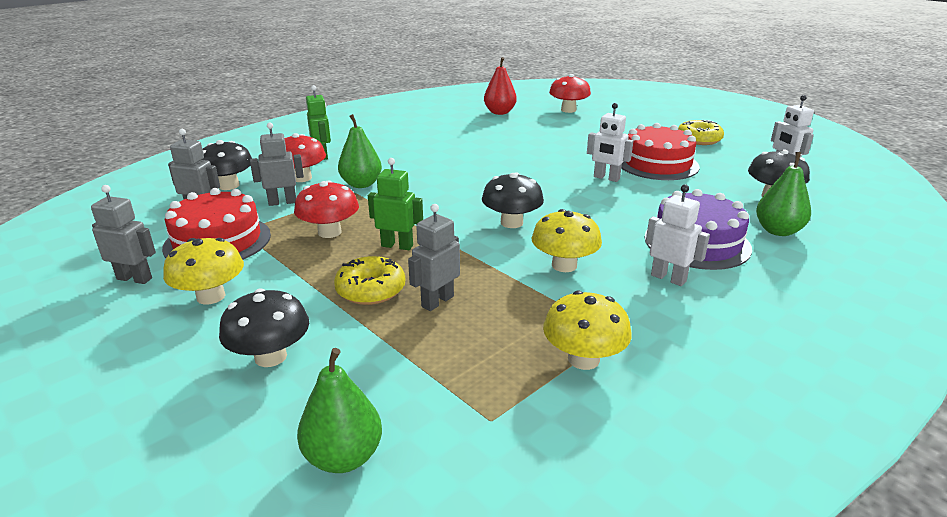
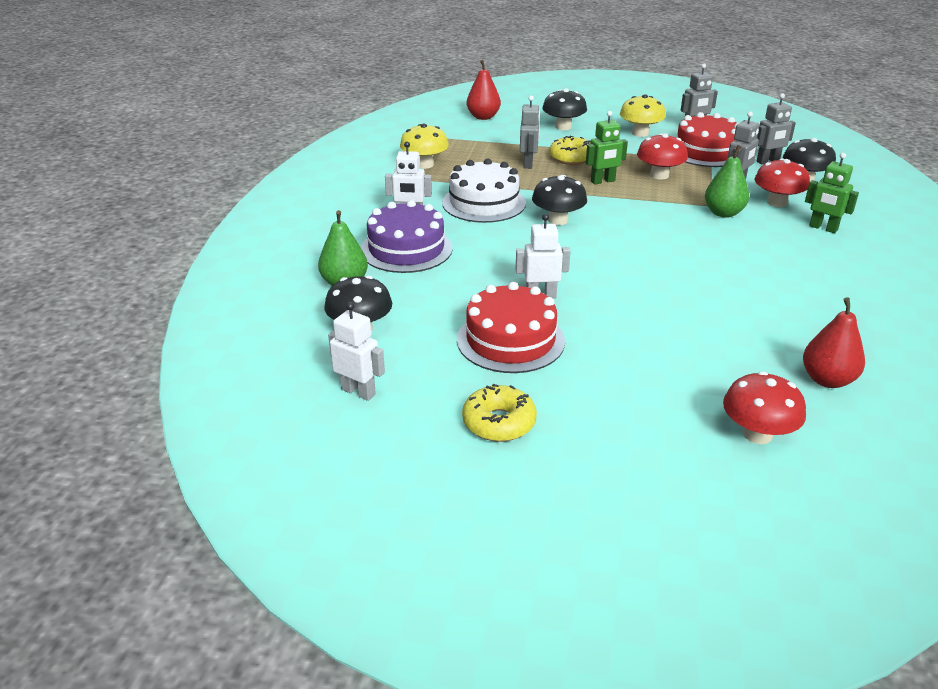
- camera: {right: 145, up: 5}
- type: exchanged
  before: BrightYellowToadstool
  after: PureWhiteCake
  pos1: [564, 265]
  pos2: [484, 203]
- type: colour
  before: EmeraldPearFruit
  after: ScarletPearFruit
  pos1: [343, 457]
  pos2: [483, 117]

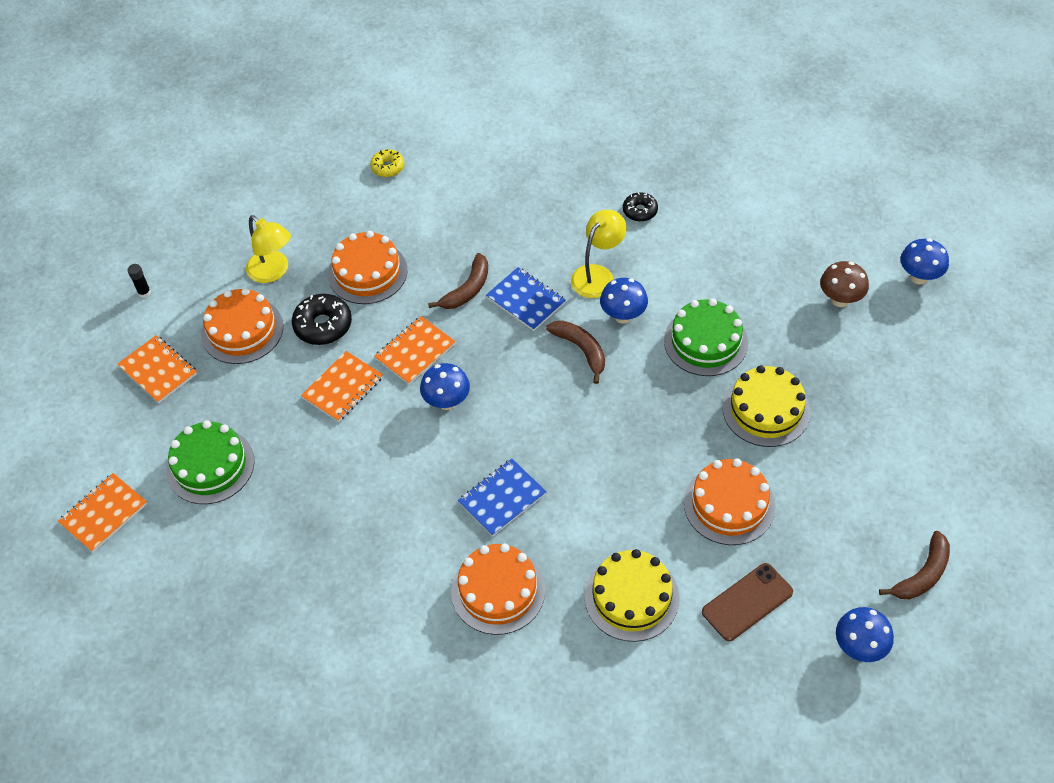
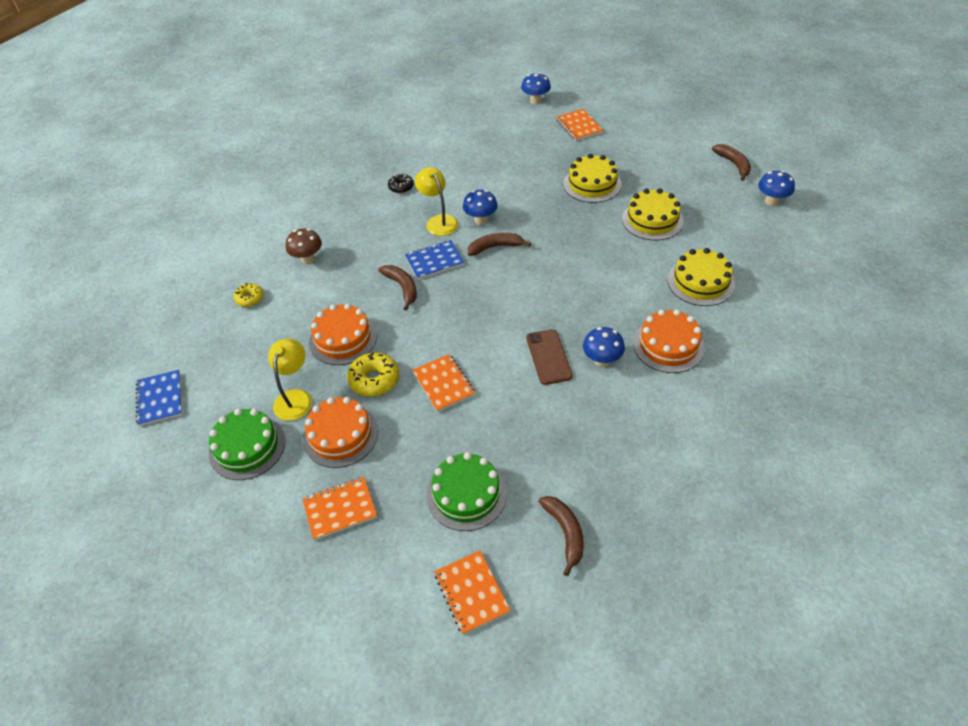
- camera: {right: -65, up: -5}
- type: relocated
  before: RoyalBlueNotebook
  pos1: [502, 498]
  pos2: [160, 399]
- type: relocated
  before: EmeraldCake
  pos1: [705, 341]
  pos2: [247, 447]
- type: spun
  before: BrightYellowDeskLamp
  pos1: [273, 272]
  pos2: [295, 398]
  turn: -60
- type: relocated
  before: BrownToadstool
  pos1: [840, 299]
  pos2: [308, 259]
- type: colour
  before: EbonyDonut
  after: BrightYellowDonut
  pos1: [323, 325]
  pos2: [374, 380]
- type: relocated
  before: BrownSmartphone
  pos1: [747, 602]
  pos2: [548, 357]
- type: appeared
  after: BrownBanana
  pos2: [565, 533]
- type: relocated
  before: BrightOrangeNotebook
  pos1: [415, 351]
  pos2: [579, 126]
- type: relocated
  before: RoyalBlueToadstool
  pos1: [447, 402]
  pos2: [602, 360]
- type: colour
  before: BrightOrangeCake
  after: BrightYellowCake
  pos1: [729, 504]
  pos2: [652, 220]
- type: missing
  before: EbonyGlueStick
  pos1: [144, 293]

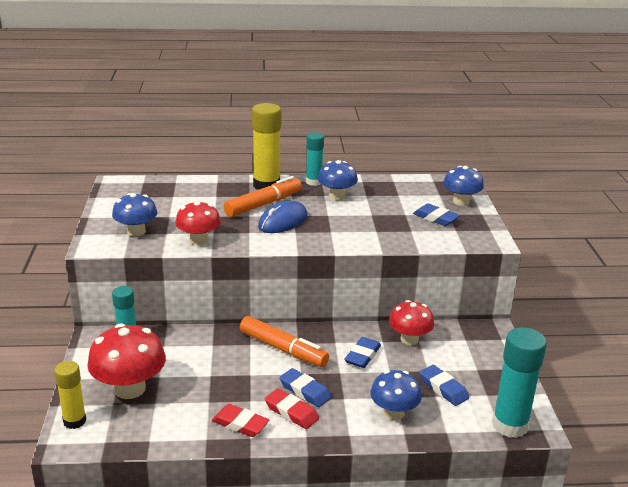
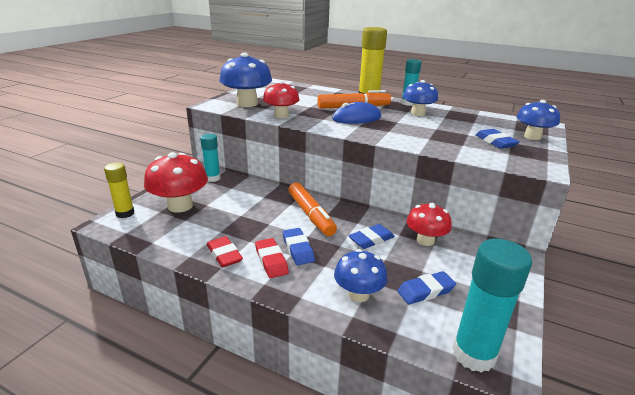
- camera: {right: 30, up: 0}
- type: size
  before: RoyalBlueToadstool
  pos1: [136, 232]
  pos2: [247, 103]
  scale: 1.52
- type: spun
  before: RoyalBluePencilEraser
  pos1: [443, 388]
  pos2: [425, 291]
  turn: 75

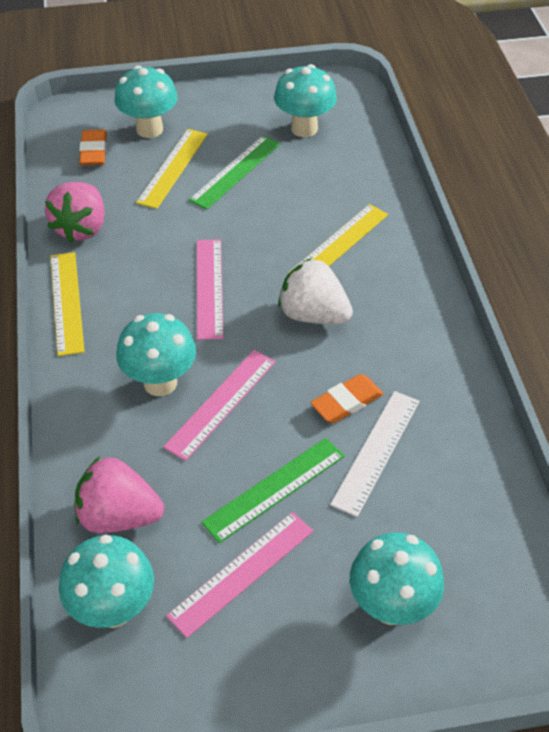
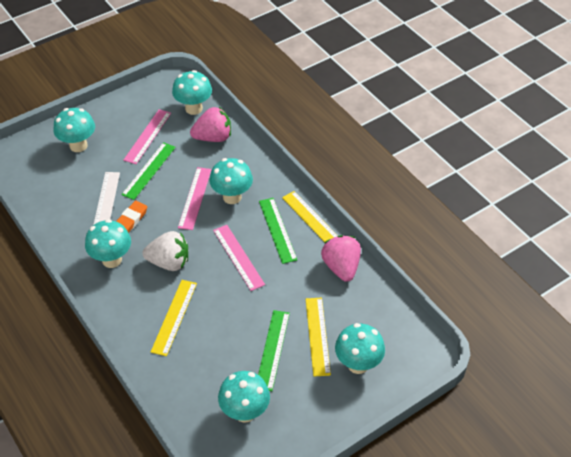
- camera: {right: 155, up: 0}
- type: appeared
  after: TurquoiseToadstool
  pos2: [112, 260]
- type: appeared
  after: EmeraldStraightedge
  pos2: [277, 230]
- type: missing
  before: BrightOrangePencilEraser
  pos1: [93, 151]

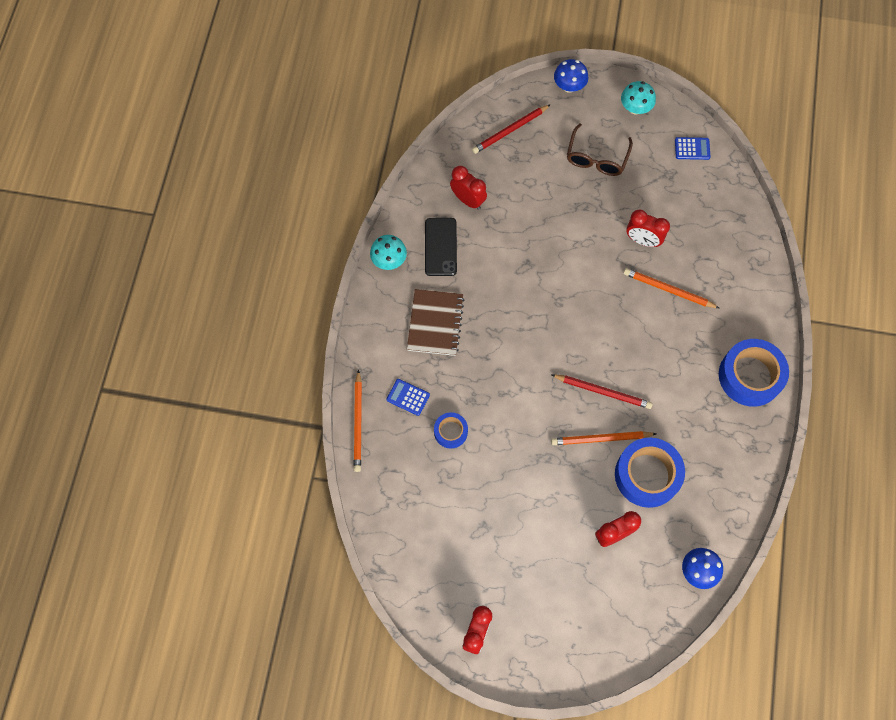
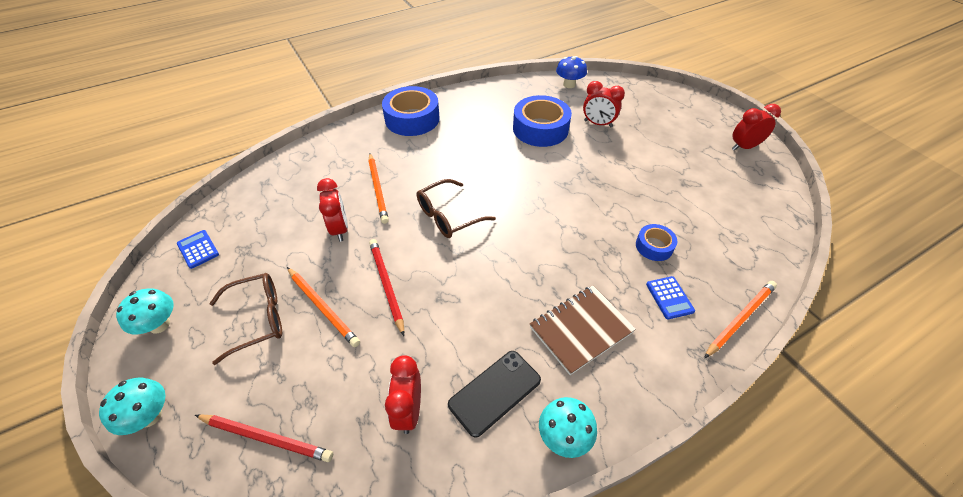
- camera: {right: -130, up: -20}
- type: colour
  before: RoyalBlueToadstool
  after: TurquoiseToadstool
  pos1: [569, 86]
  pos2: [149, 416]
- type: relocated
  before: BrightOrangePencil
  pos1: [601, 439]
  pos2: [323, 307]
- type: relocated
  before: ScarletPencil
  pos1: [603, 391]
  pos2: [386, 285]
- type: appeared
  after: BrownGlasses
  pos2: [448, 216]

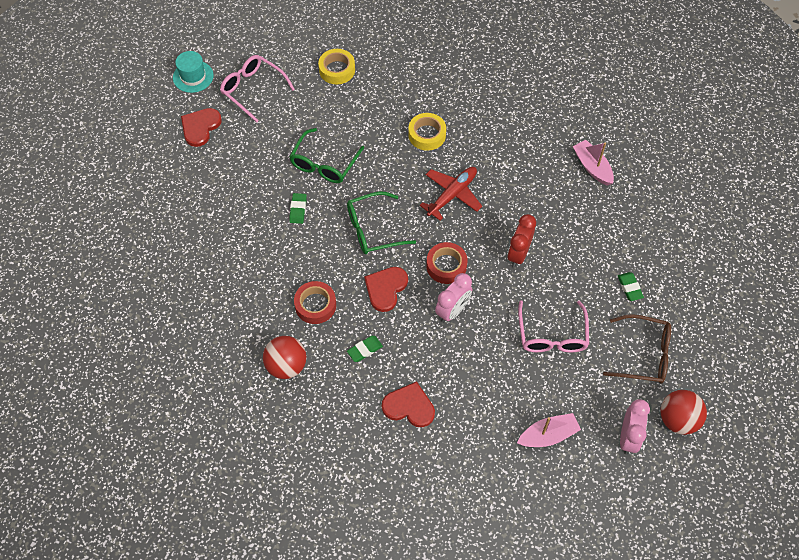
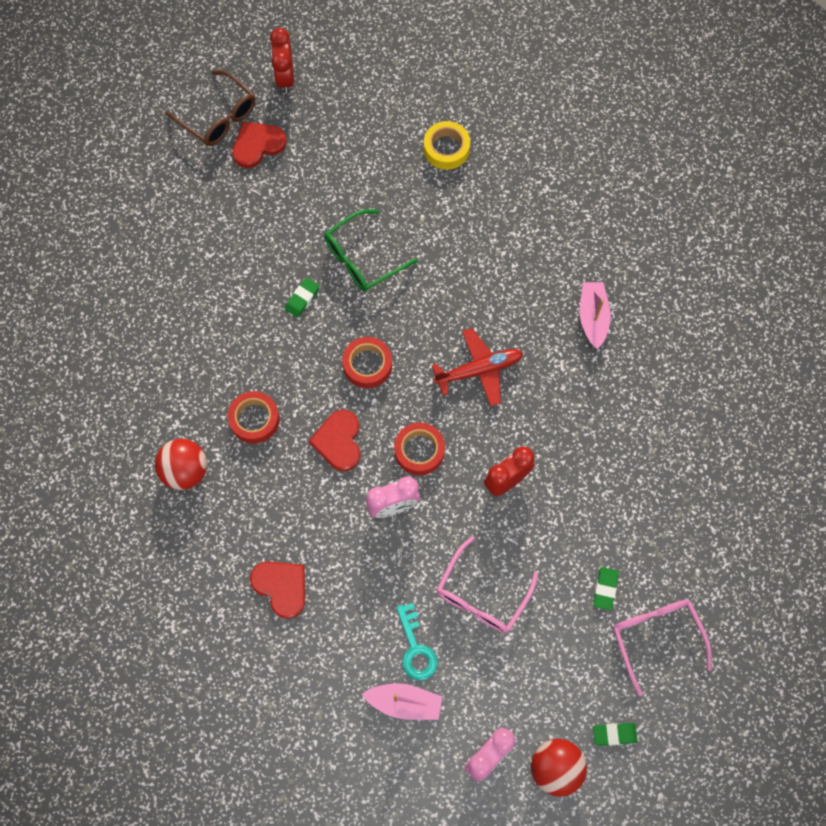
- camera: {right: 30, up: 10}
- type: relocated
  before: BrownGlasses
  pos1: [643, 354]
  pos2: [218, 117]
- type: exchanged
  before: TurquoiseHat
  after: ScarletBedsideClock
  pos1: [193, 76]
  pos2: [285, 78]
- type: spun
  before: ScarletHeart
  pos1: [385, 288]
  pos2: [338, 441]
  turn: -60
- type: exchanged
  before: EmeraldGlasses
  after: ScarletRollOfTape
  pos1: [373, 229]
  pos2: [367, 365]
- type: appeared
  after: TurquoiseKey
  pos2: [415, 648]
- type: relocated
  before: RosyToyBoat
  pos1: [592, 167]
  pos2: [593, 317]
- type: relocated
  before: EmeraldPencilEraser
  pos1: [364, 350]
  pos2: [614, 734]
- type: relocated
  before: RosyGlasses
  pos1: [253, 90]
  pos2: [656, 638]
- type: missing
  before: BrightYellowRollOfTape
  pos1: [427, 135]

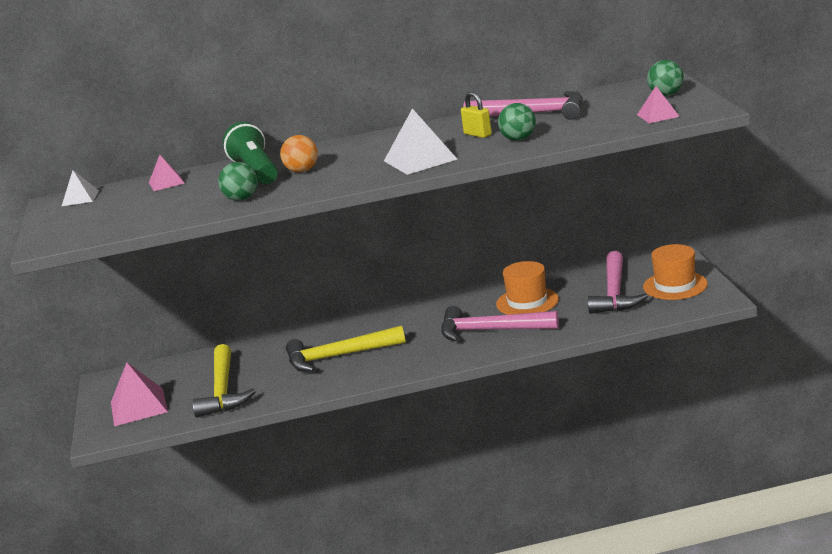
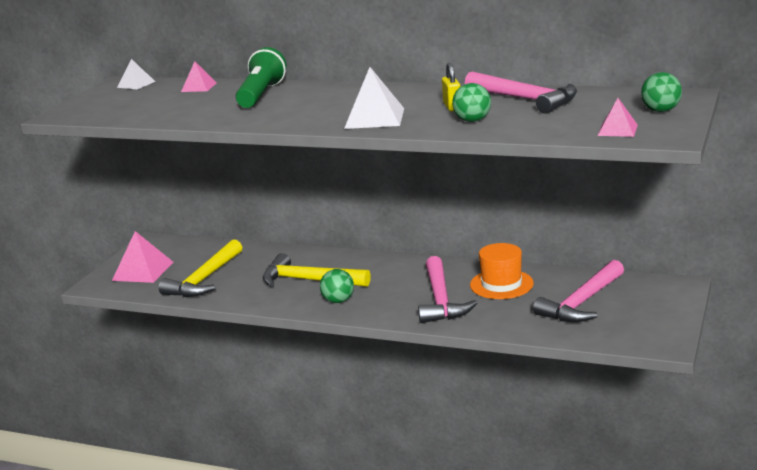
- camera: {right: 30, up: 0}
- type: relocated
  before: EmeraldBall
  pos1: [241, 199]
  pos2: [338, 301]
- type: spun
  before: RosyCarpenter'sHammer
  pos1: [490, 330]
  pos2: [441, 300]
  turn: -135
- type: missing
  before: BrightOrangeBall
  pos1: [302, 171]
- type: missing
  before: BrightOrangeHat
  pos1: [675, 285]

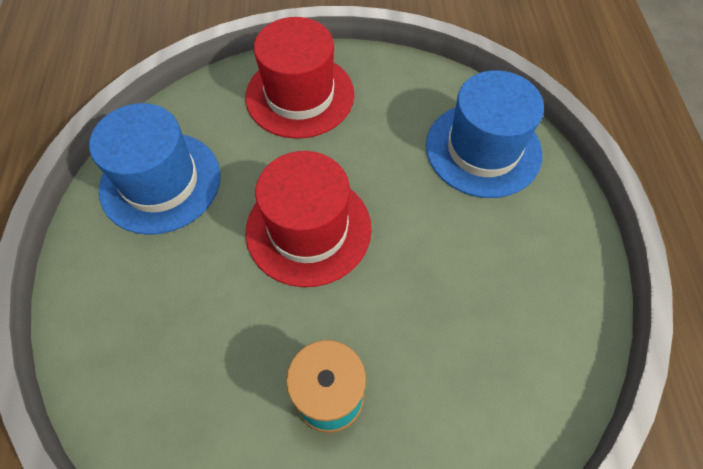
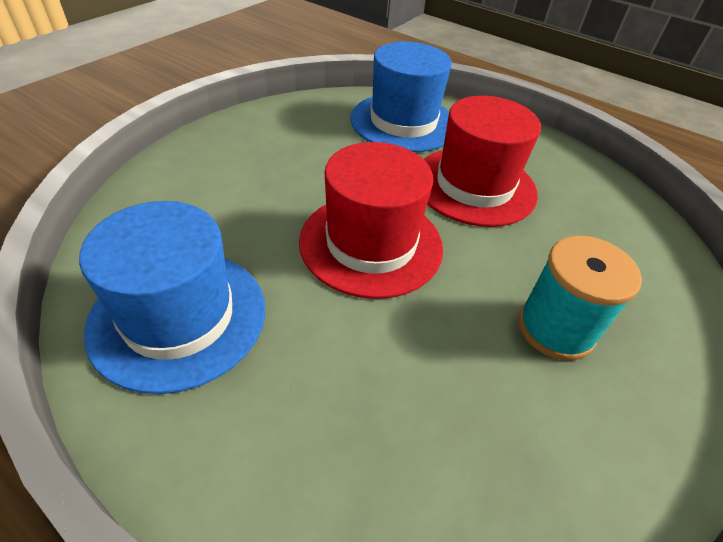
- camera: {right: -55, up: -15}
- type: relocated
  before: ScarletHat
  pos1: [300, 95]
  pos2: [474, 185]

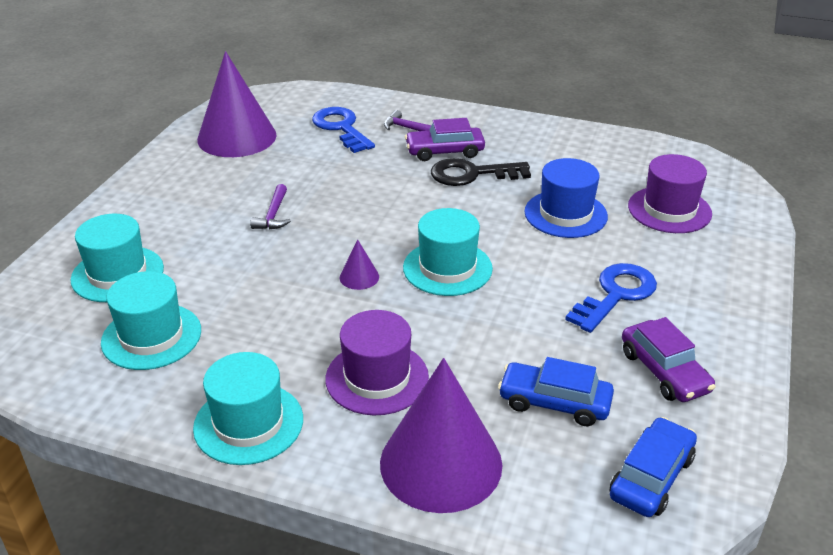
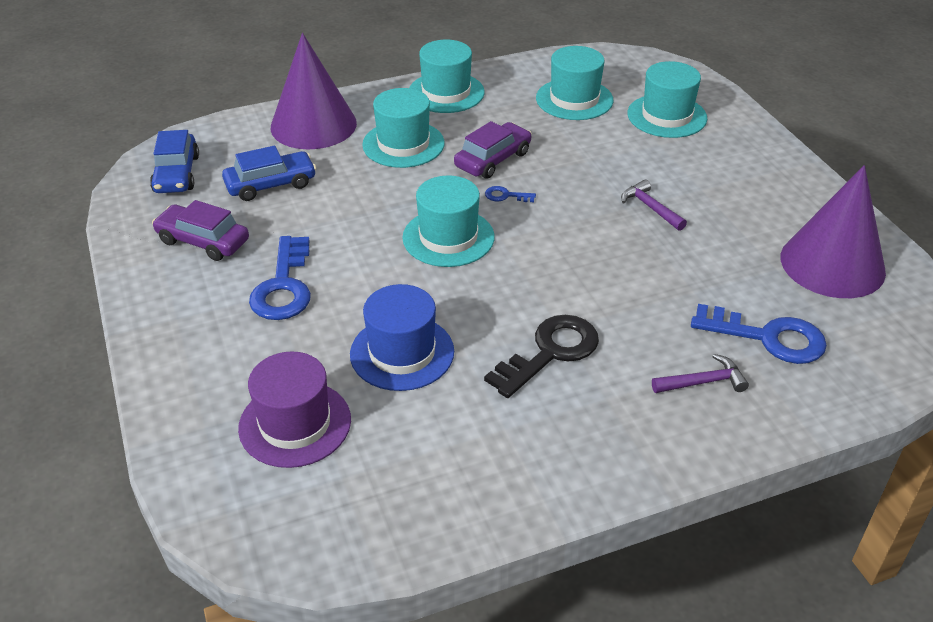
- camera: {right: 140, up: 5}
- type: colour
  before: PurpleHat
  after: TurquoiseHat
  pos1: [377, 378]
  pos2: [403, 144]
- type: relocated
  before: PurpleAutomobile
  pos1: [444, 151]
  pos2: [493, 159]
- type: exchanged
  before: PurpleConeShape
  after: RoyalBlueKey
  pos1: [359, 277]
  pos2: [505, 196]

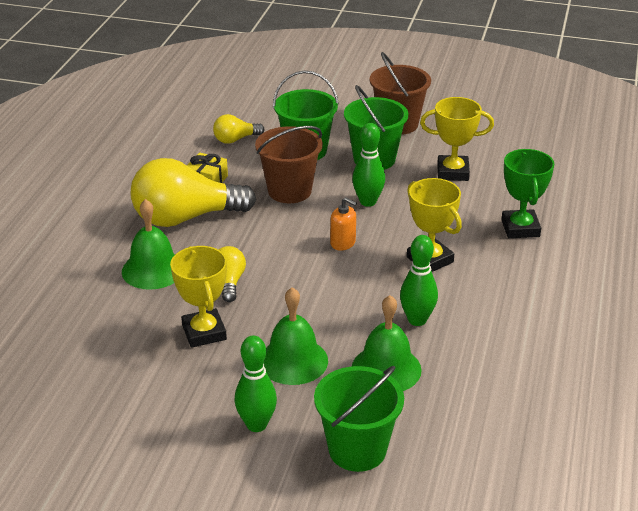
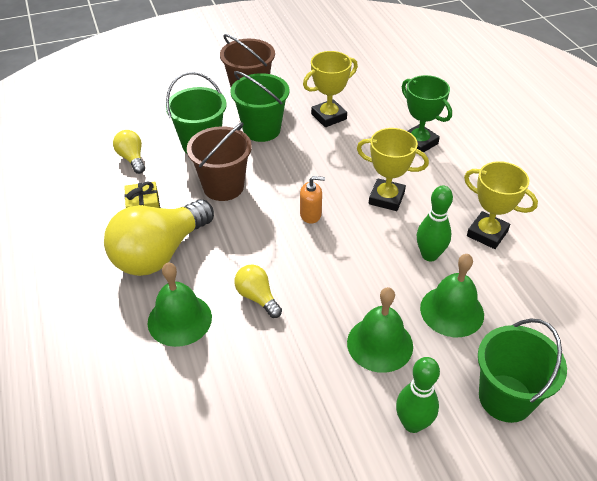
- camera: {right: -35, up: 10}
- type: spun
  before: BrightYellowBulb
  pos1: [235, 139]
  pos2: [132, 158]
  turn: 120
- type: relocated
  before: BrightYellowAwardCup
  pos1: [204, 332]
  pos2: [487, 233]
- type: missing
  before: EmeraldBowlingPin
  pos1: [368, 202]

